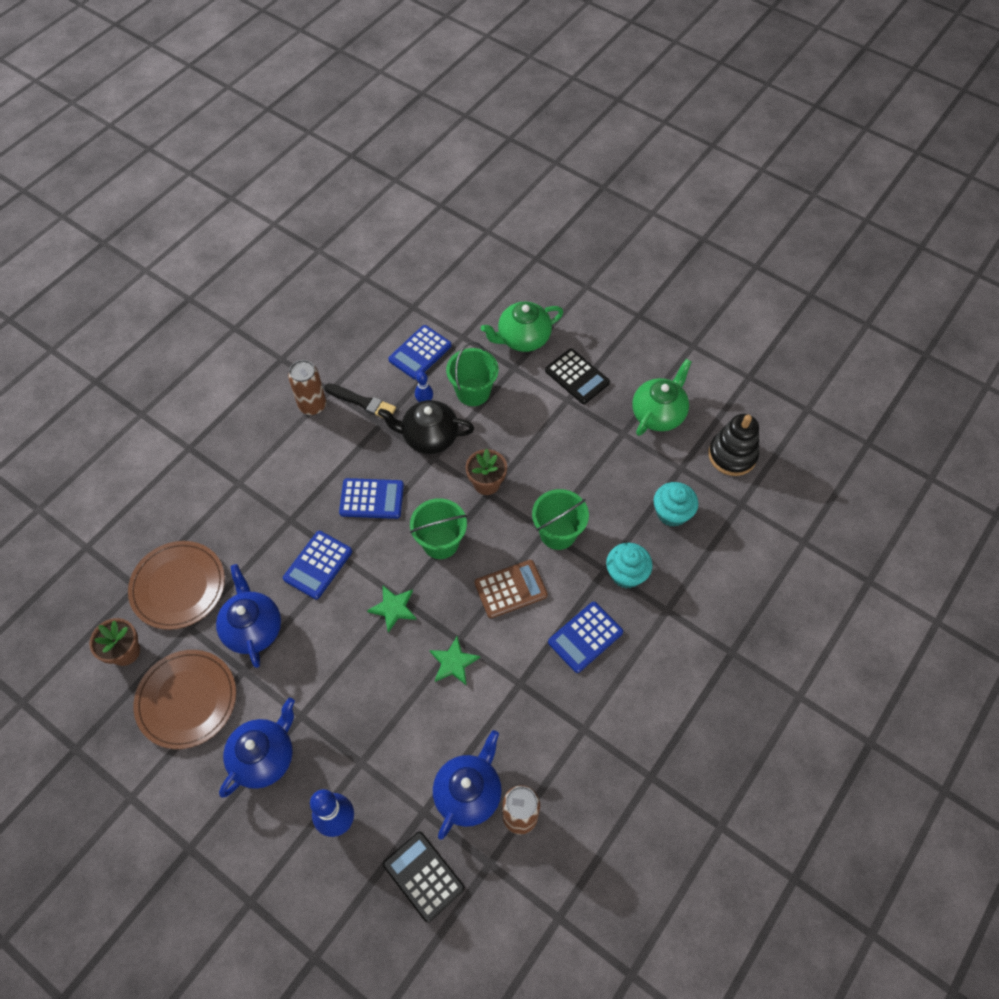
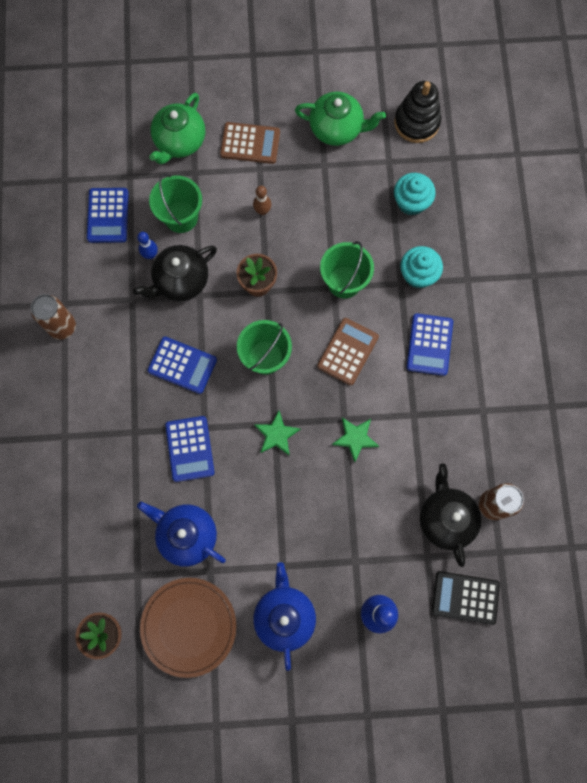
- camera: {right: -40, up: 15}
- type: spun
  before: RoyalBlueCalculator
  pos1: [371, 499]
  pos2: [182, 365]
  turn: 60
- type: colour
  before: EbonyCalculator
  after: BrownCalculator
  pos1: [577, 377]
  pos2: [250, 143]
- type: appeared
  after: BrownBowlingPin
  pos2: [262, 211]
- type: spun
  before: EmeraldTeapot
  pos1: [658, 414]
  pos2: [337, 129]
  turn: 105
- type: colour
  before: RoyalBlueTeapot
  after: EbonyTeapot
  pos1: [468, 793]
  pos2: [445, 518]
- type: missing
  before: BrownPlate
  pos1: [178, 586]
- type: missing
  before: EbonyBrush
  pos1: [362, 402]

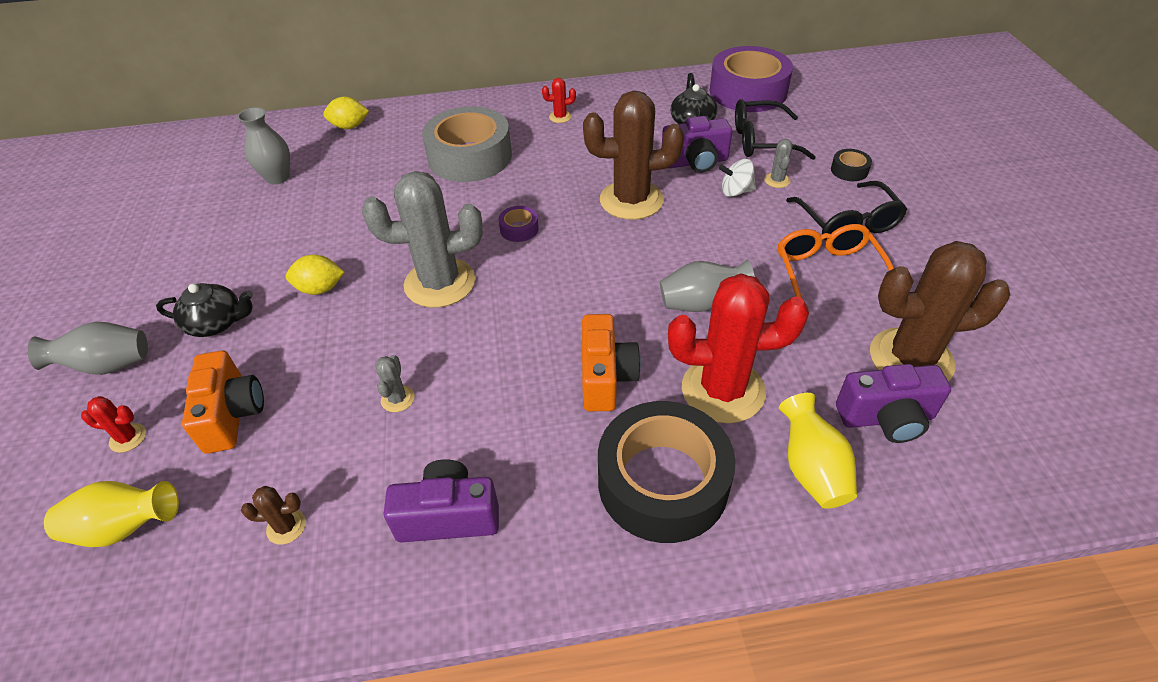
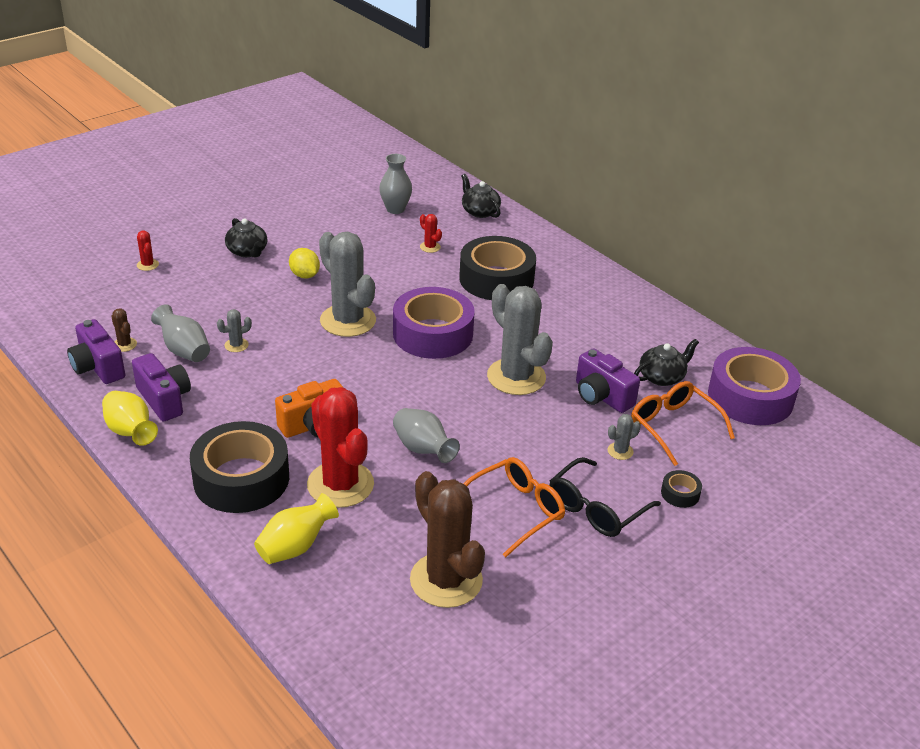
- camera: {right: 55, up: -10}
- type: relocated
  before: PurpleCamera
  pos1: [886, 418]
  pos2: [98, 367]
- type: relocated
  before: BrightYellowFlowerVase
  pos1: [125, 527]
  pos2: [131, 432]
- type: relocated
  before: AshGreyFlowerVase
  pos1: [107, 365]
  pos2: [184, 350]
- type: size
  before: PurpleRollOfTape
  pos1: [519, 229]
  pos2: [433, 334]
  scale: 2.44
- type: relocated
  before: ScarletCactus
  pos1: [560, 117]
  pos2: [430, 247]
- type: colour
  before: AshGreyRollOfTape
  after: EbonyRollOfTape
  pos1: [470, 156]
  pos2: [496, 279]
- type: exchanged
  before: BrightYellowCitrusFruit
  after: EbonyTeapot
  pos1: [349, 126]
  pos2: [480, 211]
- type: colour
  before: BrownCactus
  after: AshGreyCactus
  pos1: [631, 200]
  pos2: [516, 377]
- type: colour
  before: EbonyGlasses
  after: BrightOrangeGlasses
  pos1: [761, 141]
  pos2: [673, 426]
- type: missing
  before: BrightOrangeCamera
  pos1: [232, 414]
- type: missing
  before: PureWhiteSpinningTop
  pos1: [735, 191]

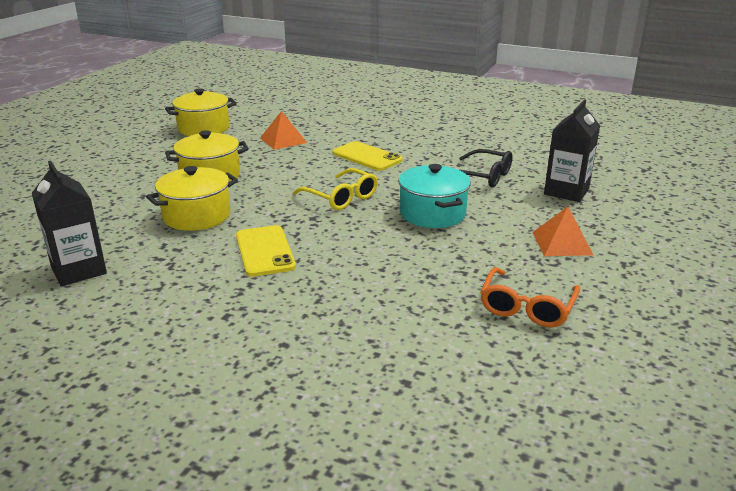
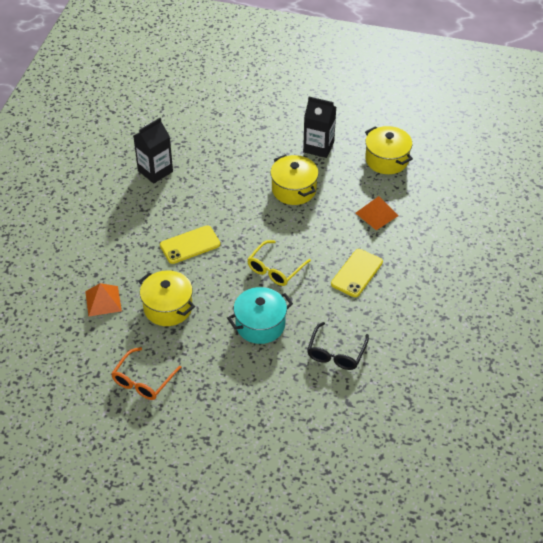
- camera: {right: 80, up: 20}
- type: relocated
  before: BrightOrangePyramidShape
  pos1: [562, 243]
  pos2: [103, 301]
- type: spun
  before: BrightOrangeGlasses
  pos1: [527, 307]
  pos2: [143, 380]
  turn: -75
- type: relocated
  before: BrightYellowPot
  pos1: [197, 216]
  pos2: [168, 308]
- type: relocated
  before: EbonyCarton
  pos1: [566, 191]
  pos2: [318, 147]

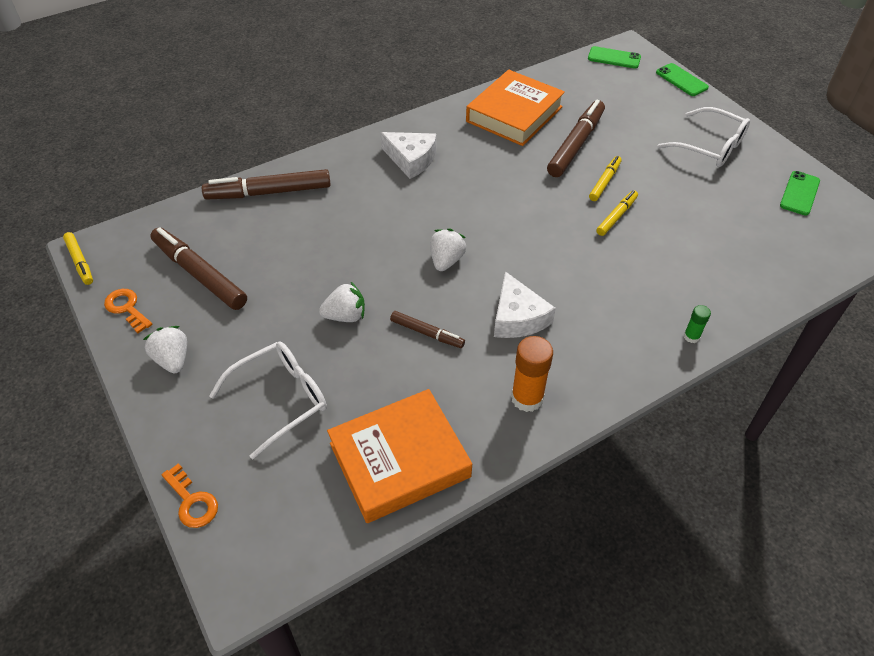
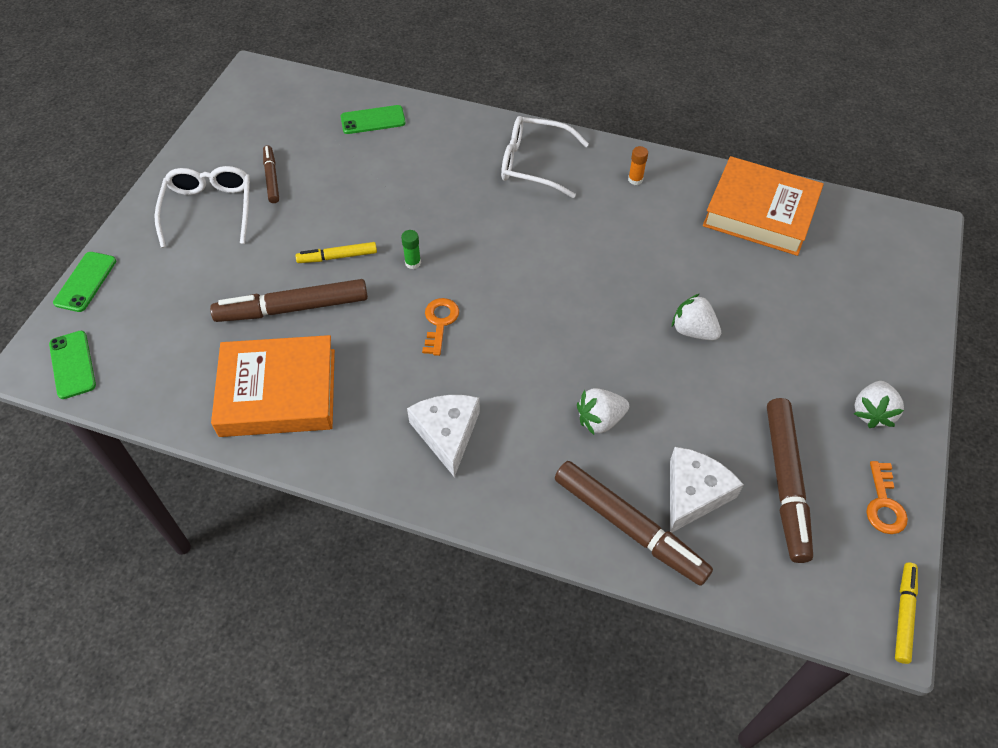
- camera: {right: -130, up: 5}
- type: relocated
  before: BrownFeltPen
  pos1: [427, 333]
  pos2: [271, 178]
- type: relocated
  before: EmeraldSmartphone
  pos1: [799, 193]
  pos2: [373, 120]
- type: relocated
  before: EmeraldGlueStick
  pos1: [691, 337]
  pos2: [413, 263]
- type: relocated
  before: BrightOrangeKey
  pos1: [192, 501]
  pos2: [440, 322]
- type: relocated
  before: PureWhiteGlasses
  pos1: [280, 399]
  pos2: [534, 164]
- type: relocated
  before: PureWhiteStrawberry
  pos1: [446, 260]
  pos2: [600, 420]
- type: size
  before: BrightOrangeGlueStick
  pos1: [527, 398]
  pos2: [635, 179]
  scale: 0.52
- type: relocated
  before: PureWhitePieceOfCheese
  pos1: [517, 317]
  pos2: [694, 493]
- type: missing
  before: BrightYellowFeltPen
  pos1: [616, 216]

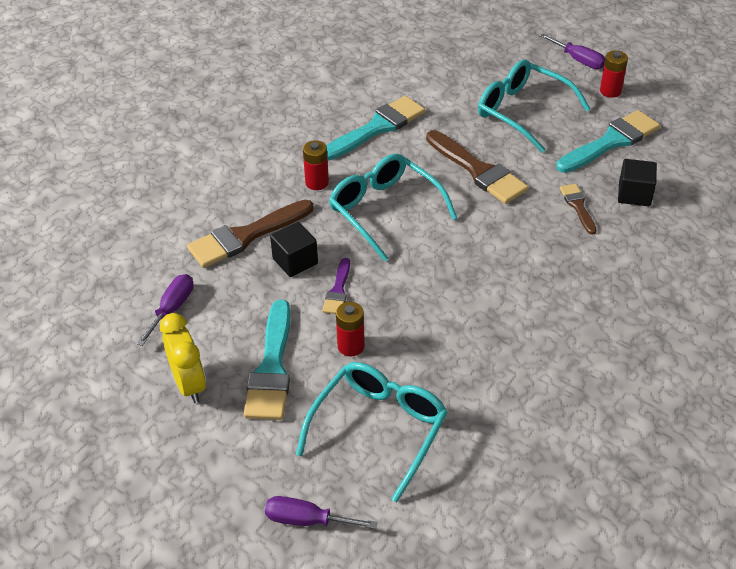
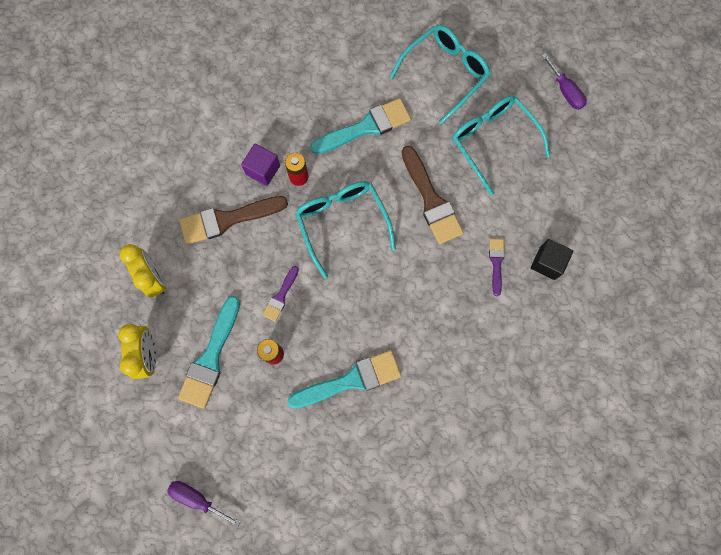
- camera: {right: 15, up: 30}
- type: exchanged
  before: PurpleHandScrewdriver
  after: BrightYellowBedsideClock
  pos1: [172, 309]
  pos2: [154, 278]
- type: appeared
  after: PurpleBlock
  pos2: [263, 170]
- type: relocated
  before: TurquoiseBrush
  pos1: [611, 142]
  pos2: [351, 380]
- type: relocated
  before: TurquoiseGlasses
  pos1: [379, 429]
  pos2: [445, 73]
- type: colour
  before: BrownBrush
  after: PurpleBrush
  pos1: [578, 206]
  pos2: [496, 263]
- type: missing
  before: EbonyBlock
  pos1: [295, 261]
- type: missing
  before: ScarletBattery
  pos1: [610, 91]

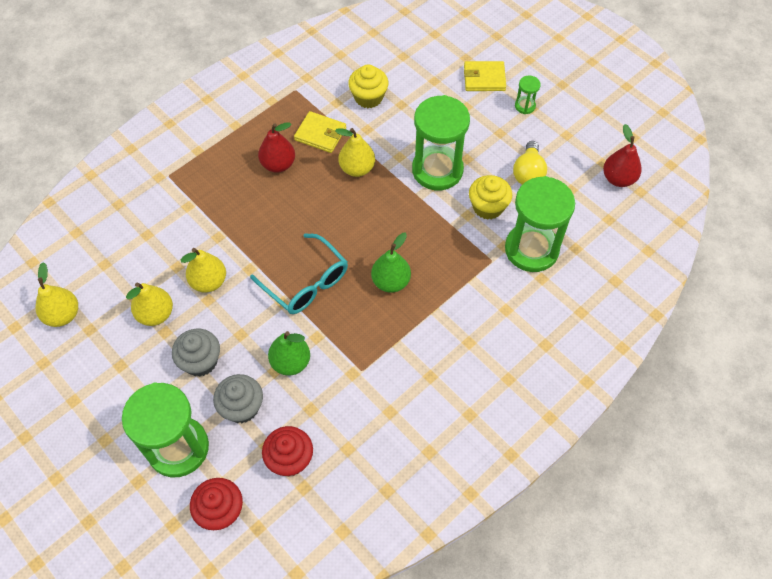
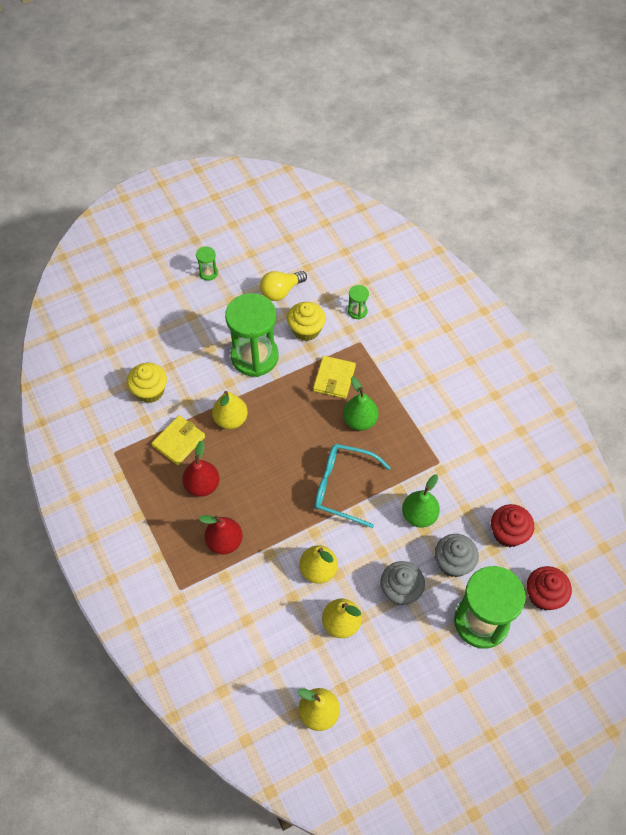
- camera: {right: -75, up: 0}
- type: relocated
  before: ScarletPearFruit
  pos1: [618, 179]
  pos2: [224, 542]
- type: spun
  before: BrightYellowBulb
  pos1: [528, 173]
  pos2: [281, 291]
  turn: 120
- type: relocated
  before: BrightYellowWallet
  pos1: [484, 78]
  pos2: [334, 378]
- type: spun
  before: TurquoiseGlasses
  pos1: [306, 283]
  pos2: [342, 487]
  turn: -135
- type: size
  before: EmeraldSandTimer
  pos1: [531, 249]
  pos2: [357, 311]
  scale: 0.42

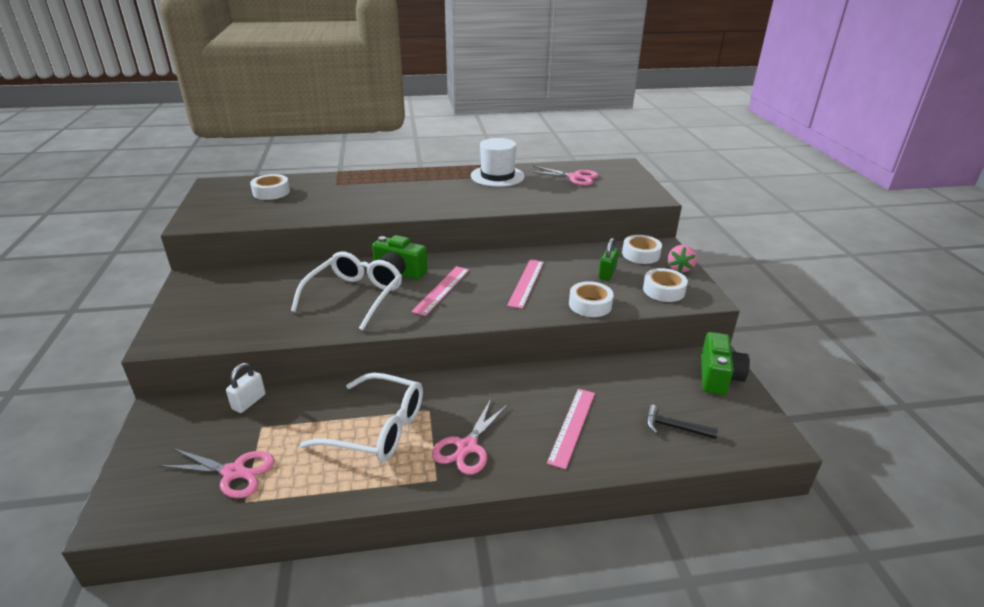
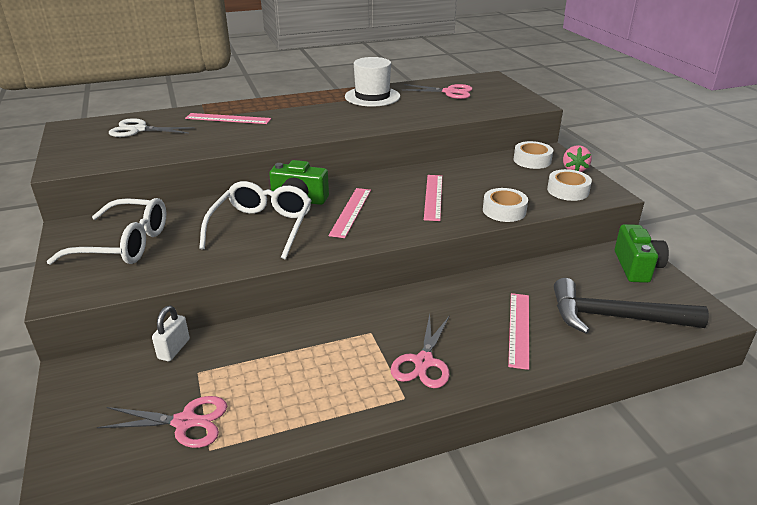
- camera: {right: -10, up: 0}
- type: relocated
  before: PureWhiteGlasses
  pos1: [377, 429]
  pos2: [124, 244]
- type: exchanged
  before: PureWhiteRollOfTape
  after: PureWhiteShears
  pos1: [271, 192]
  pos2: [138, 130]
- type: appeared
  after: RosyStraightedge
  pos2: [228, 119]
- type: size
  before: EbonyCarpenter'sHammer
  pos1: [674, 427]
  pos2: [615, 317]
  scale: 2.09
- type: missing
  before: EmeraldPadlock
  pos1: [607, 274]

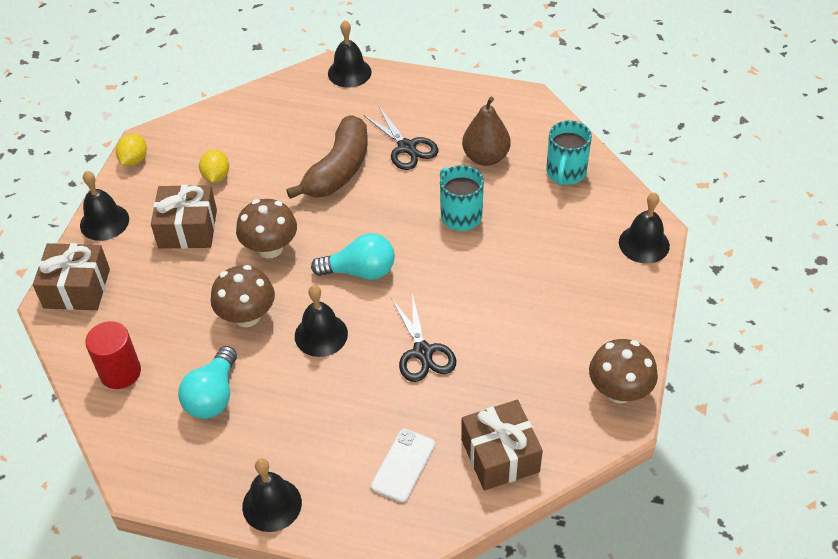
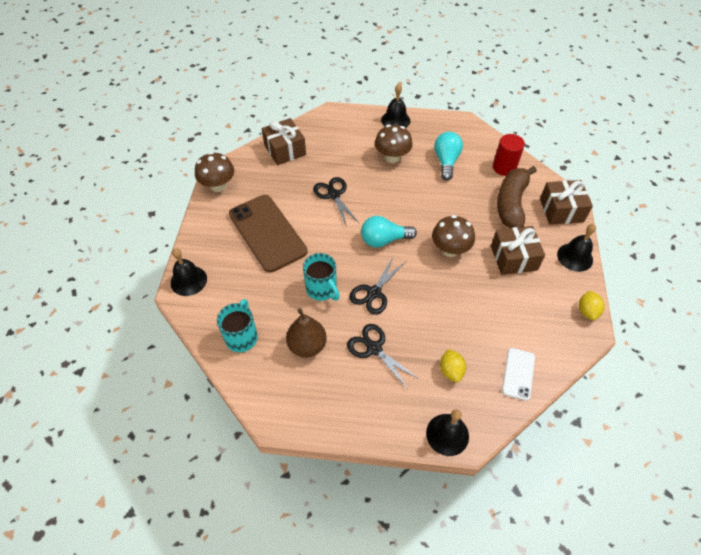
- camera: {right: 170, up: 5}
- type: appeared
  after: BrownSmartphone
  pos2: [267, 233]
- type: appeared
  after: EbonyShears
  pos2: [374, 293]
- type: relocated
  before: BrownToadstool
  pos1: [247, 316]
  pos2: [392, 157]
- type: relocated
  before: BrightYellowCitrusFruit
  pos1: [216, 176]
  pos2: [451, 370]
- type: relocated
  before: BrownBanana
  pos1: [338, 170]
  pos2: [511, 204]
- type: relocated
  before: PureWhiteSmartphone
  pos1: [403, 465]
  pos2: [518, 374]
- type: missing
  before: EbonyHandBell
  pos1: [321, 335]

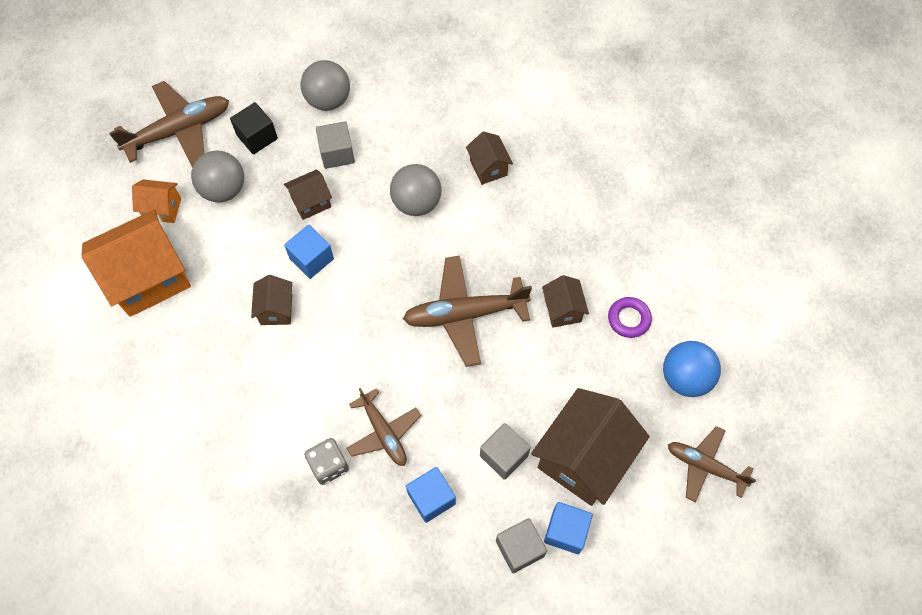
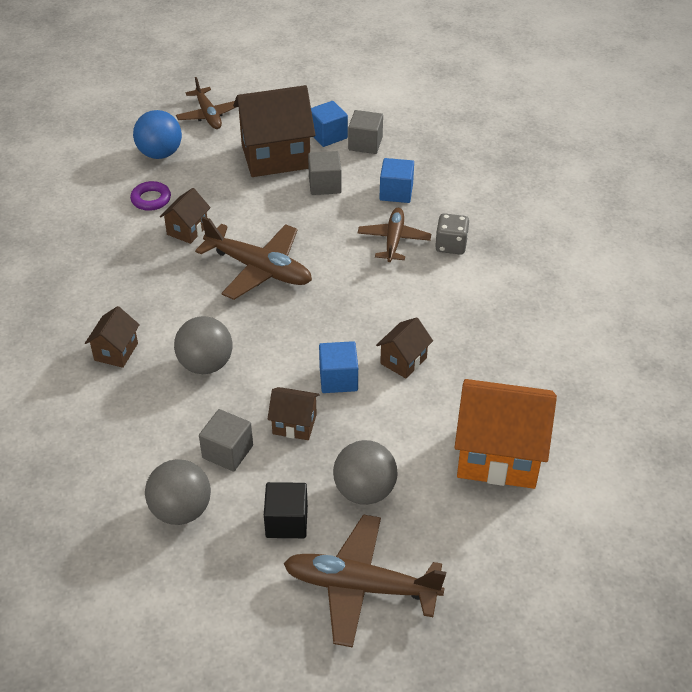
- camera: {right: -140, up: -20}
- type: missing
  before: BrightOrangeHouse
  pos1: [162, 209]

